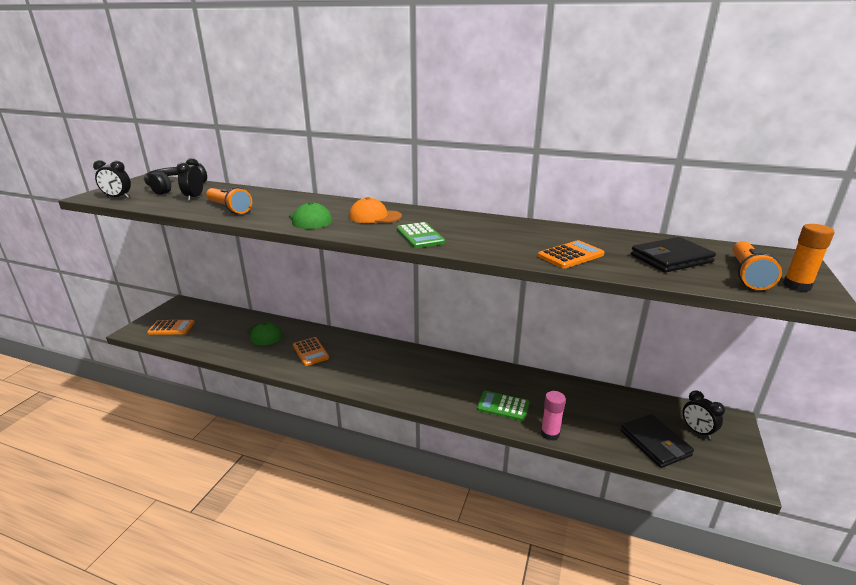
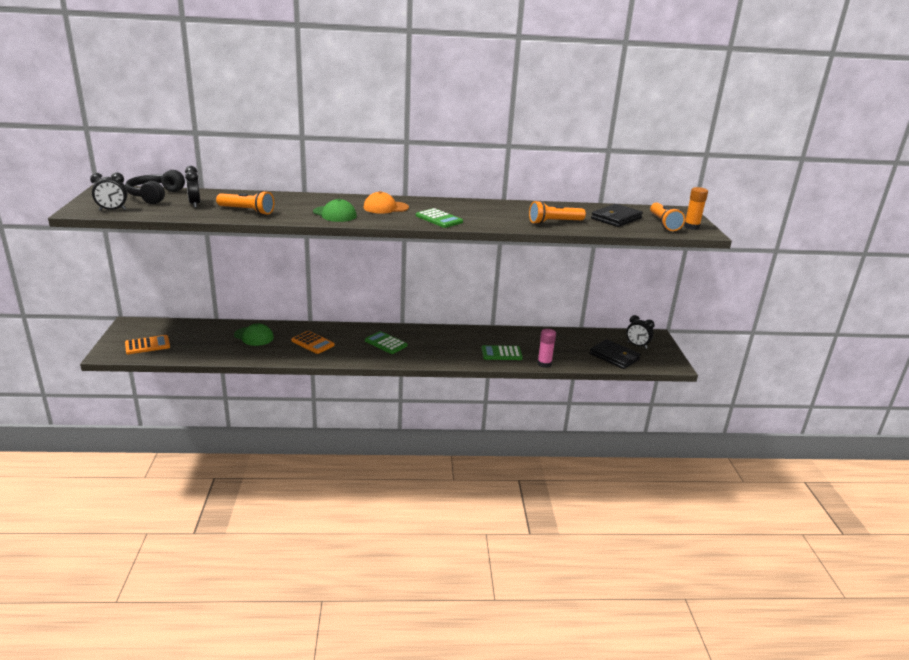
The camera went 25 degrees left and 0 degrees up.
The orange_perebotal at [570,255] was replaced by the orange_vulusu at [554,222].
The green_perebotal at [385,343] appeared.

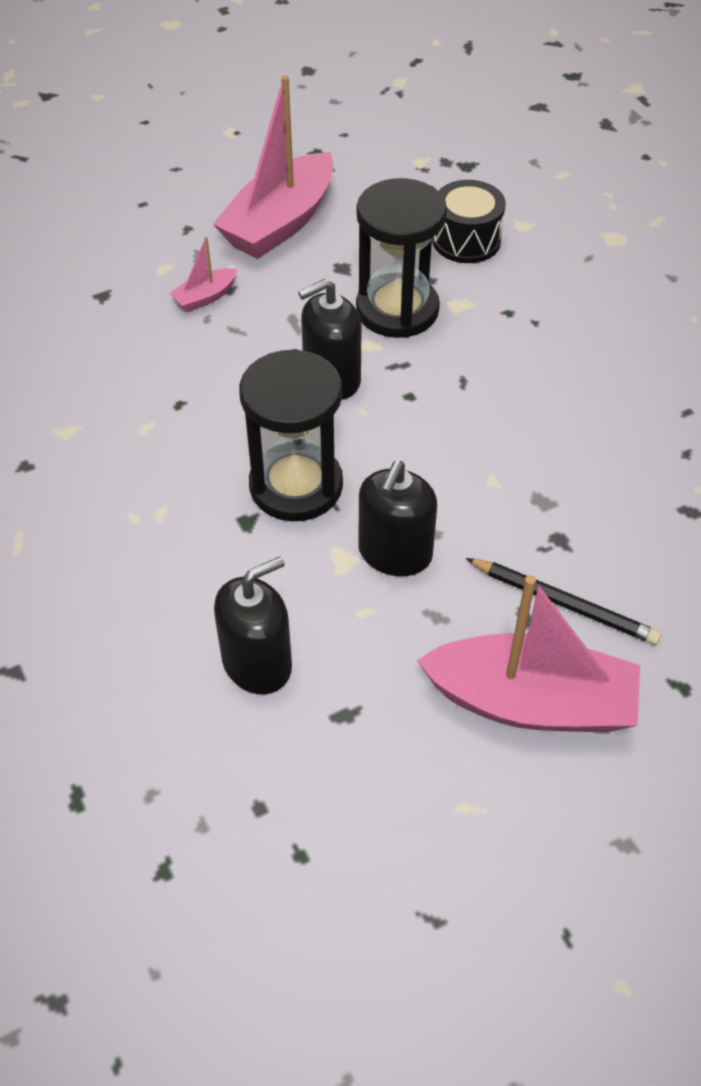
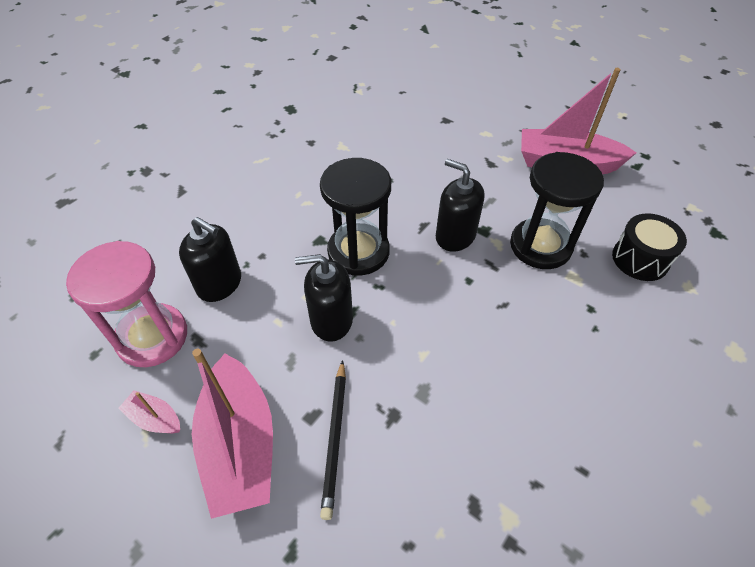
The camera went 65 degrees right and 0 degrees up.
The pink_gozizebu moved from [205,297] to [155,418].
The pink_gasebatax at [152,337] appeared.

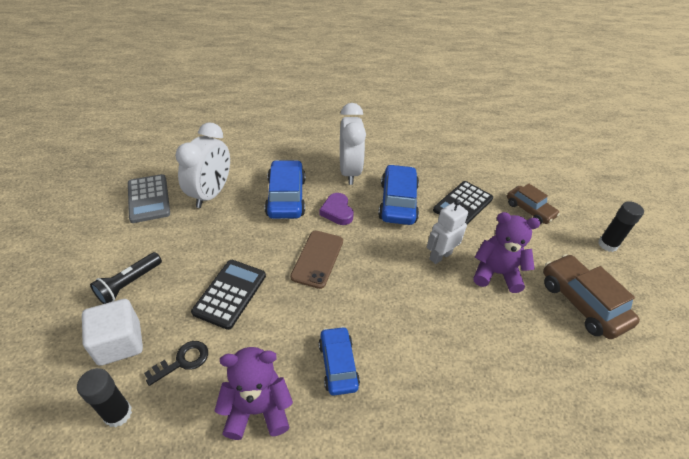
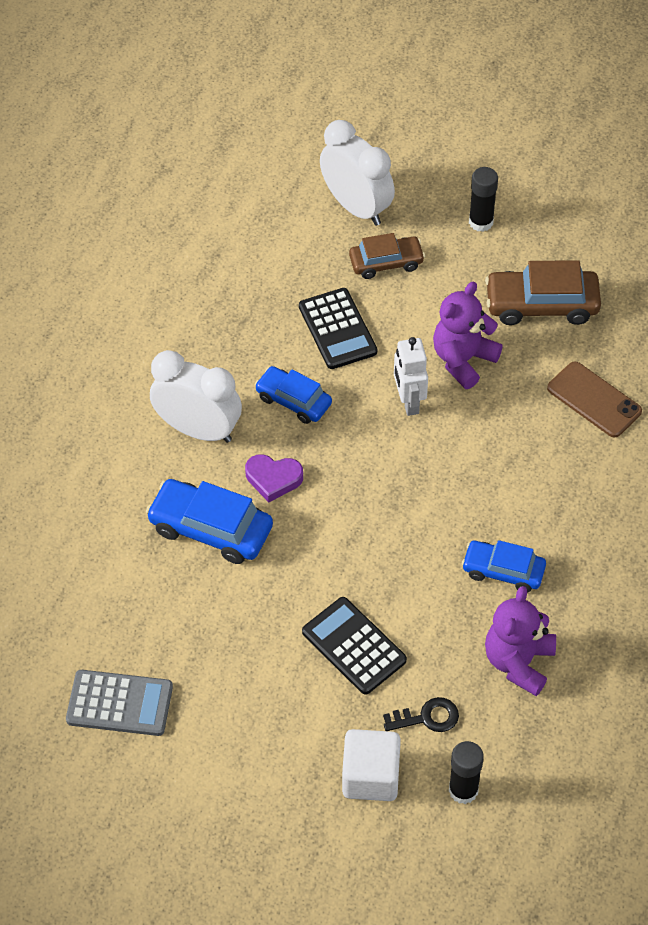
The camera went 60 degrees left and 10 degrees up.
The black_vulusu at [129,284] disappeared.
The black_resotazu at [182,361] turned 90 degrees clockwise.
The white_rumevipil moved from [211,194] to [356,207].
The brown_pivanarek moved from [317,259] to [594,400].
The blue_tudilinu at [398,202] changed to 0.65 times the size.

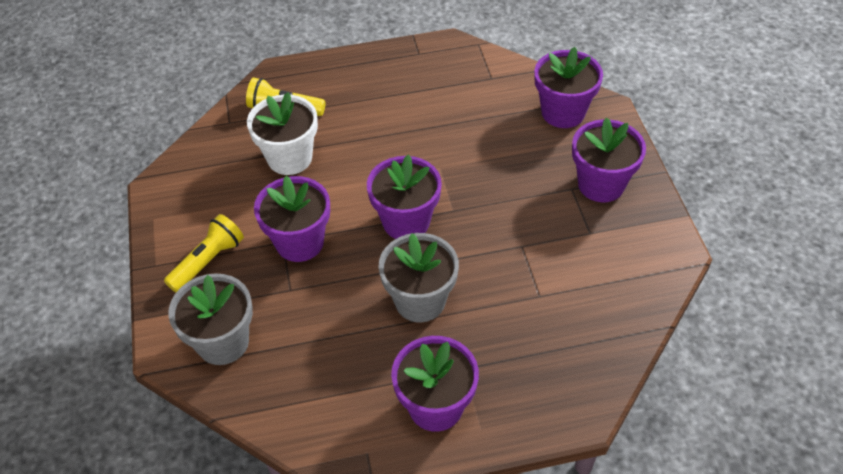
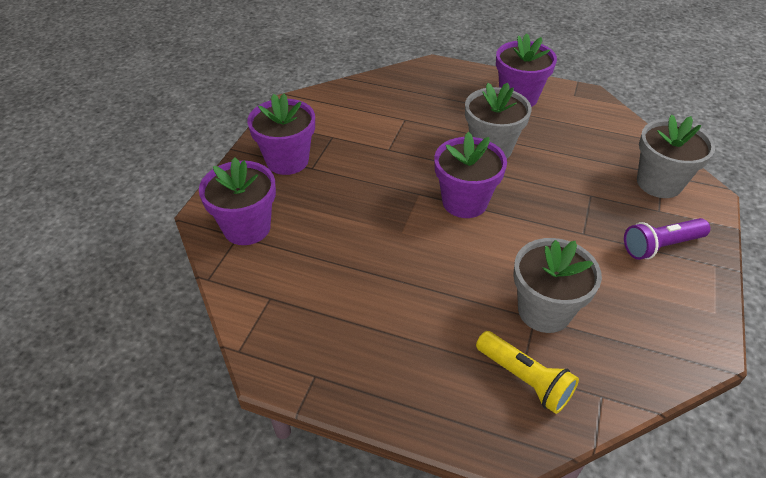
The camera went 150 degrees left and 5 degrees down.
The yellow_vulusu at [208,261] became the purple_vulusu at [660,246].
The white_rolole at [289,158] became the grey_rolole at [544,311].
The purple_rolole at [299,242] disappeared.

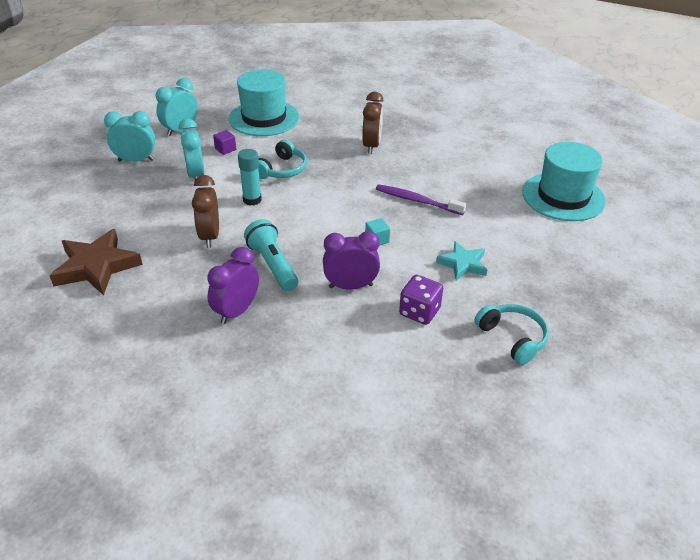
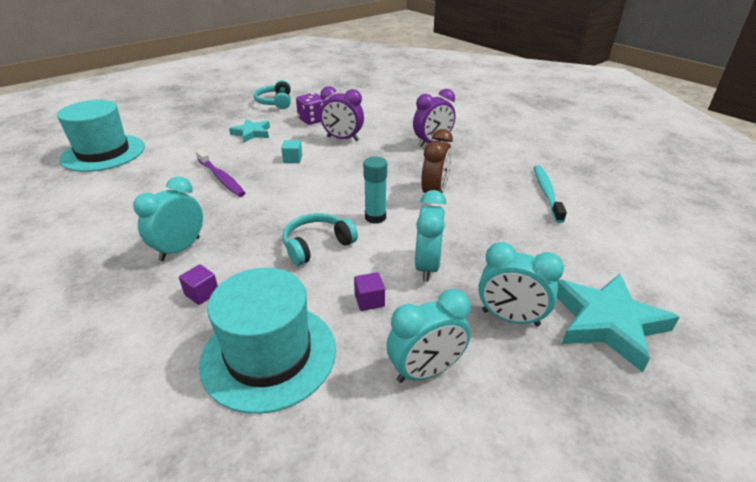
The camera went 155 degrees left and 5 degrees down.
The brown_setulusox at [96,266] was replaced by the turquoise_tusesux at [546,193].
The turquoise_vulusu at [273,265] disappeared.
The brown_rumevipil at [372,146] became the turquoise_rumevipil at [180,249].
The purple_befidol at [202,293] appeared.
The turquoise_setulusox at [607,323] appeared.

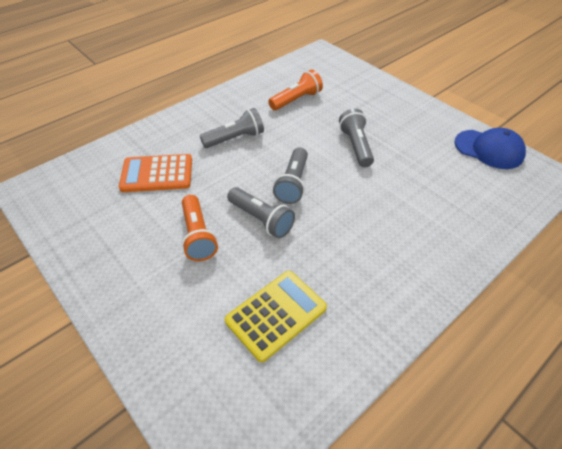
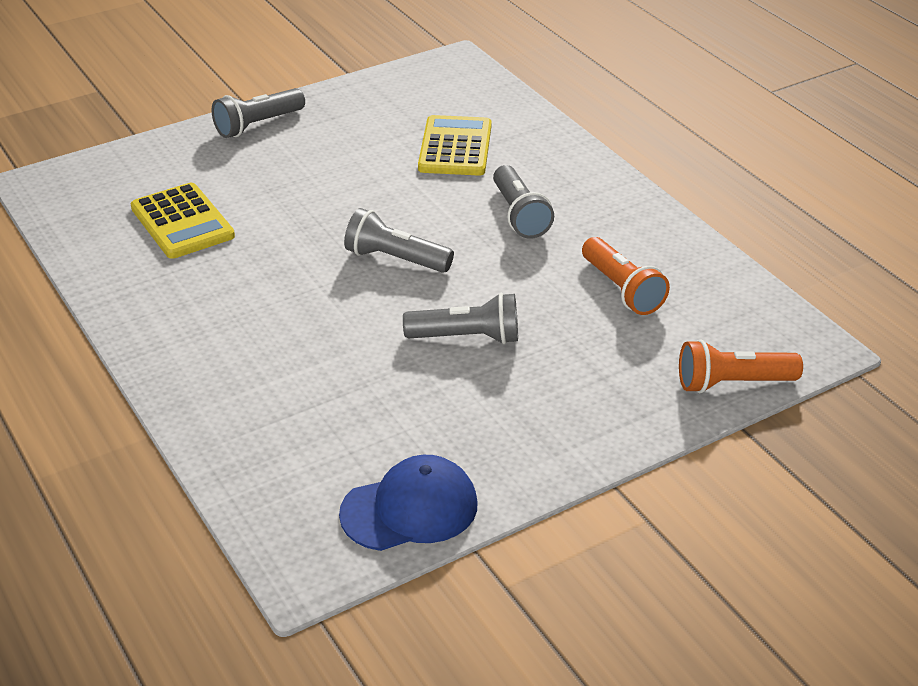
The camera went 100 degrees right and 10 degrees down.
The orange_perebotal at [157,174] became the yellow_perebotal at [455,147].
The orange_vulusu moved from [198,236] to [732,383].
The grey_vulusu moved from [261,219] to [257,125].
The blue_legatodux at [489,149] turned 150 degrees counterclockwise.

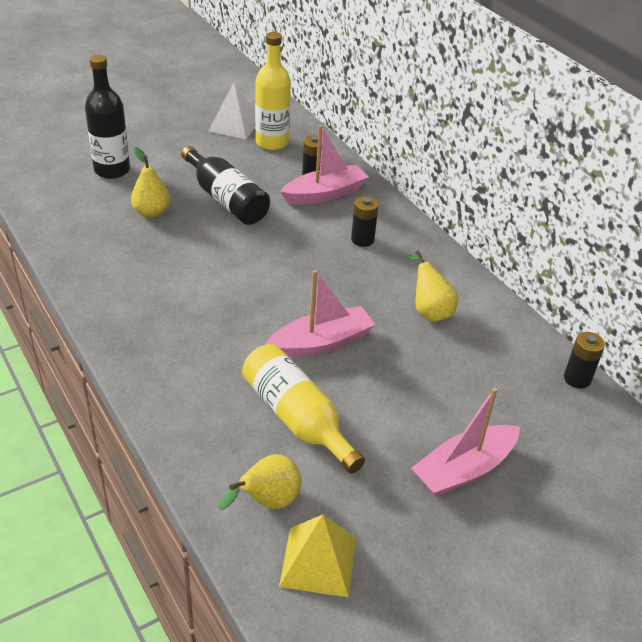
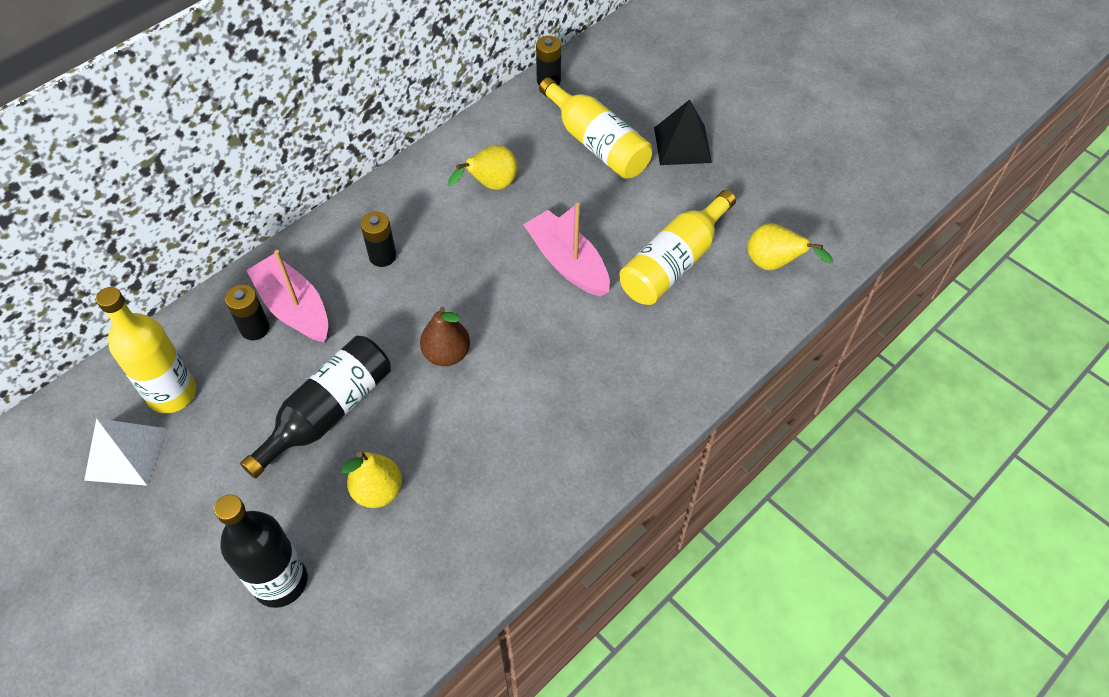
The camera went 100 degrees left and 15 degrees up.
The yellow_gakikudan at [318,561] disappeared.
The pink_gozizebu at [464,470] was replaced by the black_gakikudan at [682,145].
The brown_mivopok at [447,354] appeared.
The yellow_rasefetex at [597,143] appeared.

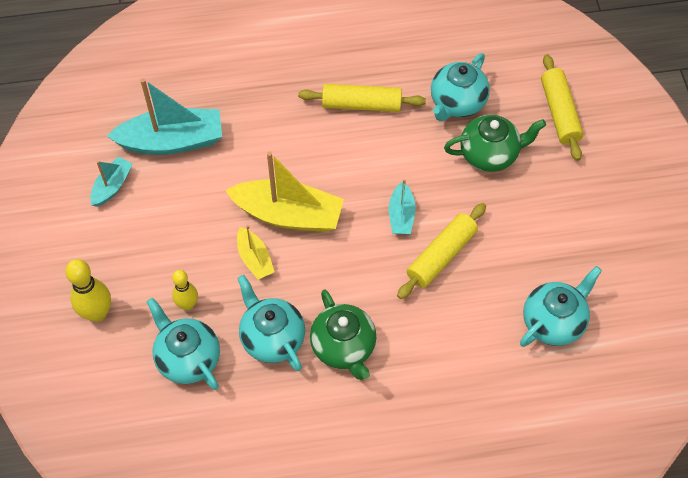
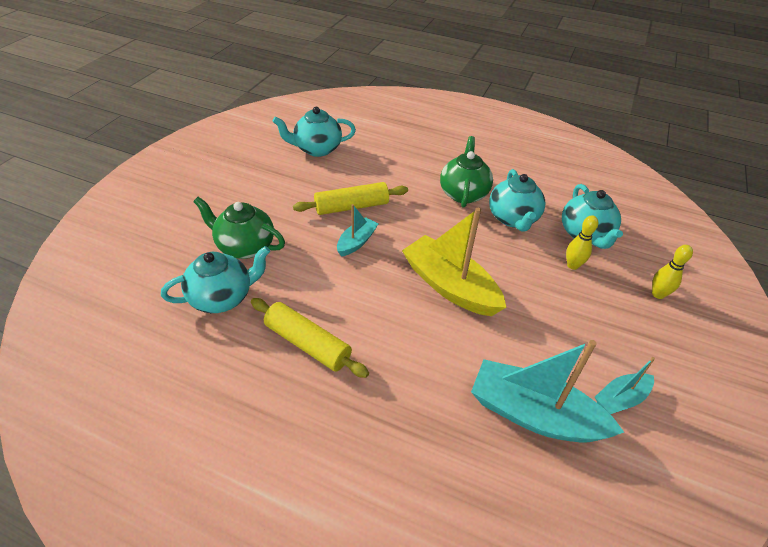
The camera went 150 degrees left and 15 degrees down.
The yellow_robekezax at [97,313] changed to 0.66 times the size.
The yellow_gozizebu at [255,259] disappeared.
The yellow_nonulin at [559,113] disappeared.

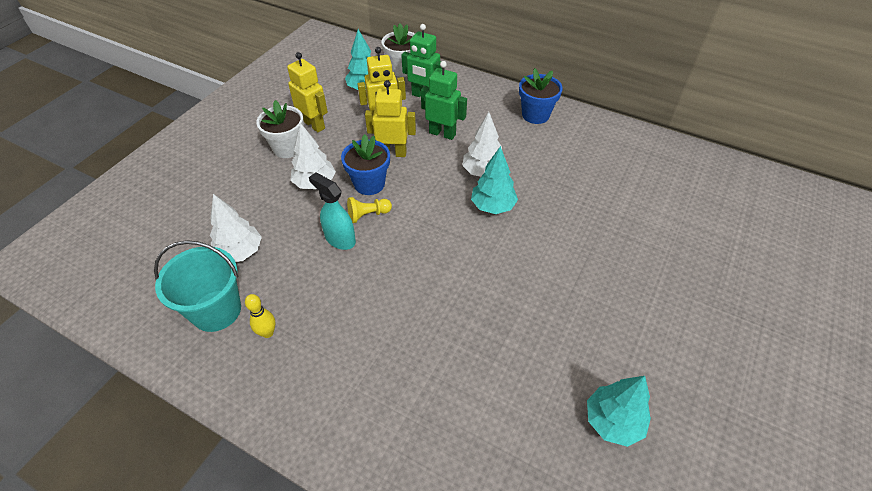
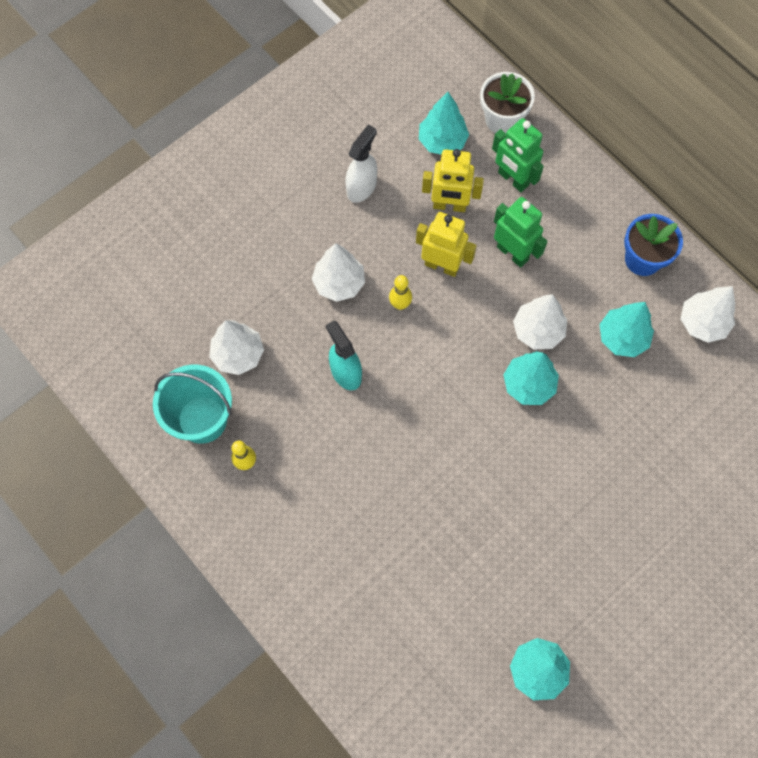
The camera went 20 degrees right and 20 degrees up.
The white_rolole at [287,148] disappeared.
The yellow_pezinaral at [314,125] was replaced by the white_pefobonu at [361,187].
The blue_rolole at [369,184] was replaced by the yellow_robekezax at [400,304].
The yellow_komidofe at [368,215] disappeared.
The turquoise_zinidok at [622,337] appeared.
The white_zinidok at [702,323] appeared.

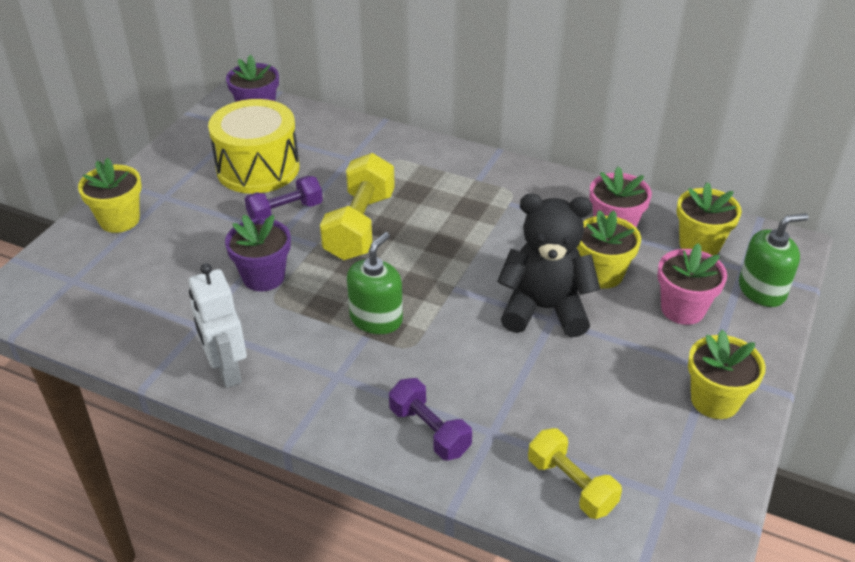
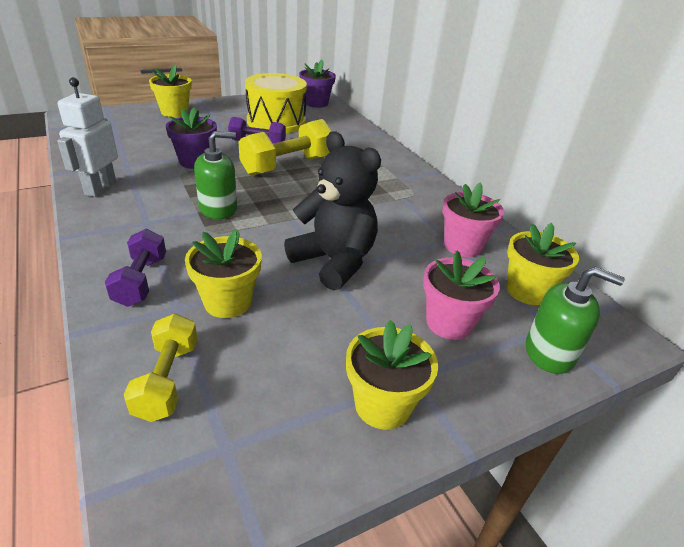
The camera went 35 degrees right and 5 degrees down.
The yellow_rolole moved from [602,274] to [227,302].

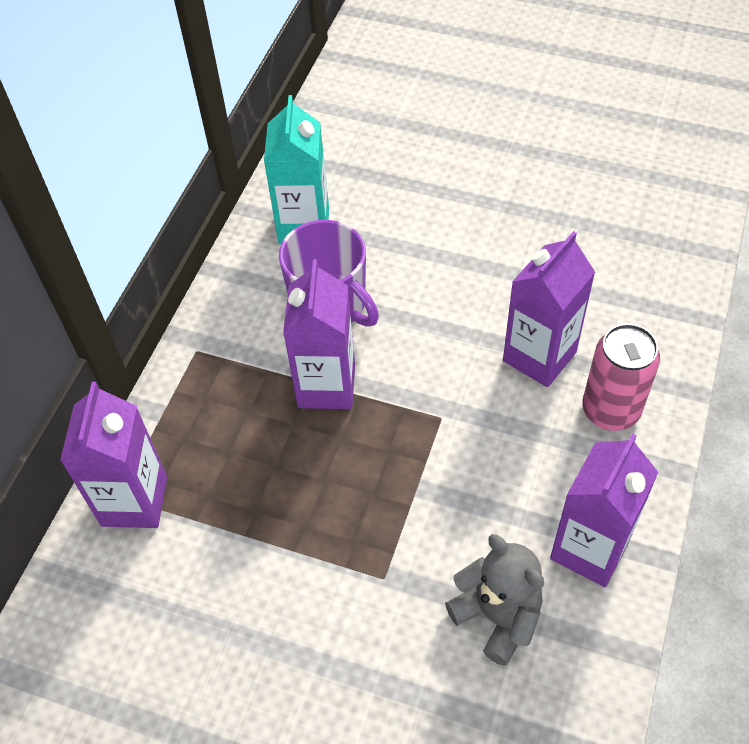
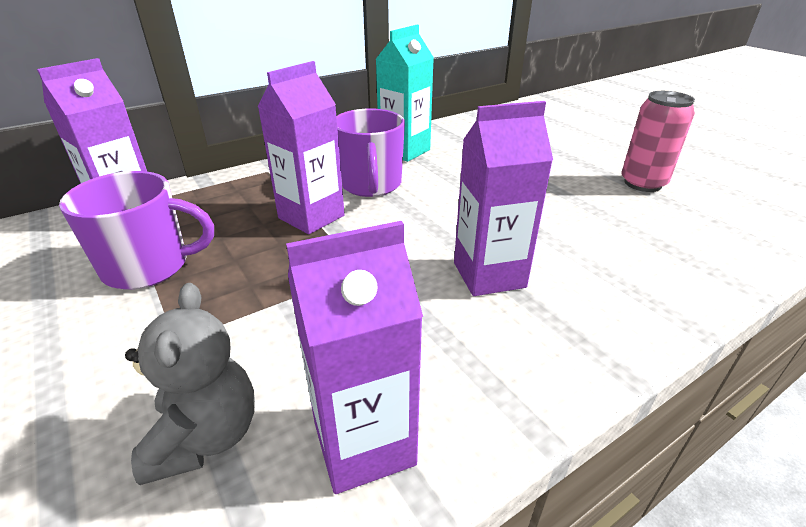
The camera went 35 degrees right and 20 degrees down.
The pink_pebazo moved from [610,410] to [642,183].
The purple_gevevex at [148,267] appeared.

